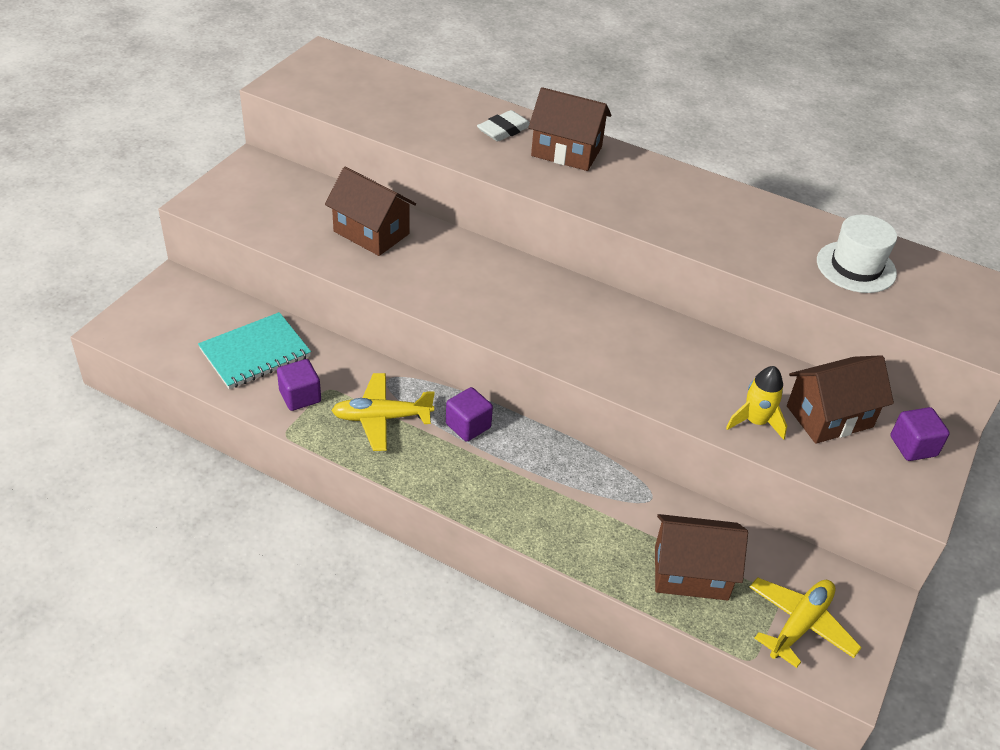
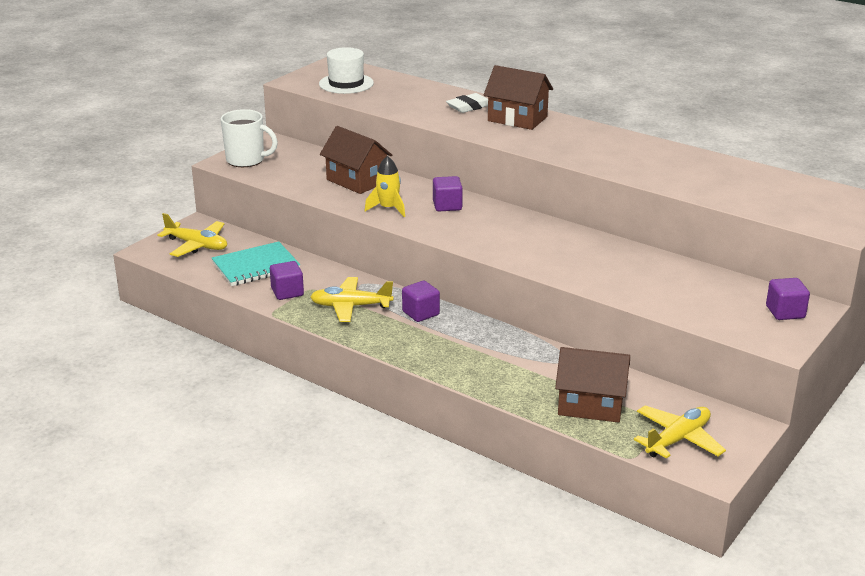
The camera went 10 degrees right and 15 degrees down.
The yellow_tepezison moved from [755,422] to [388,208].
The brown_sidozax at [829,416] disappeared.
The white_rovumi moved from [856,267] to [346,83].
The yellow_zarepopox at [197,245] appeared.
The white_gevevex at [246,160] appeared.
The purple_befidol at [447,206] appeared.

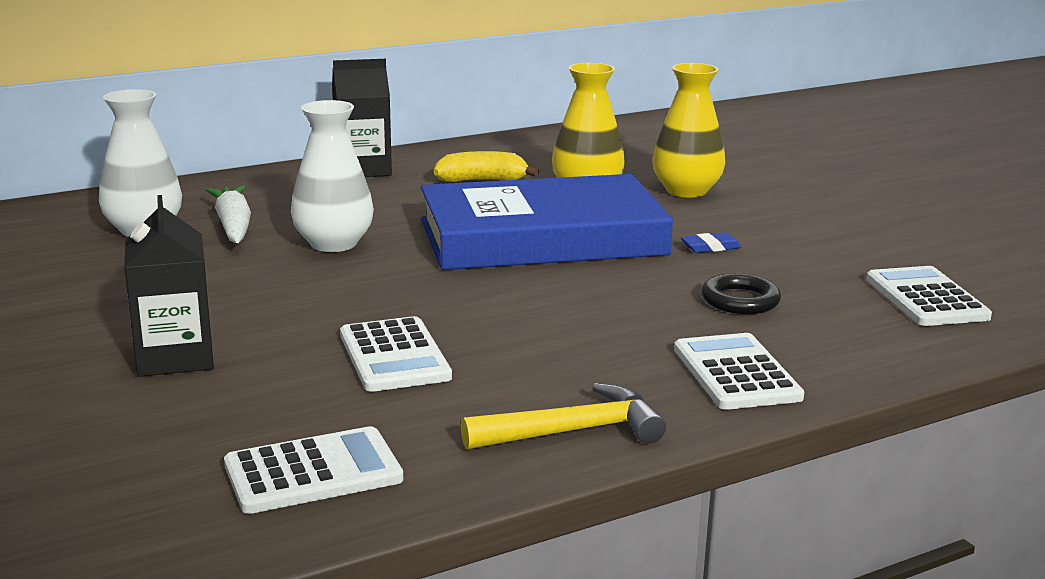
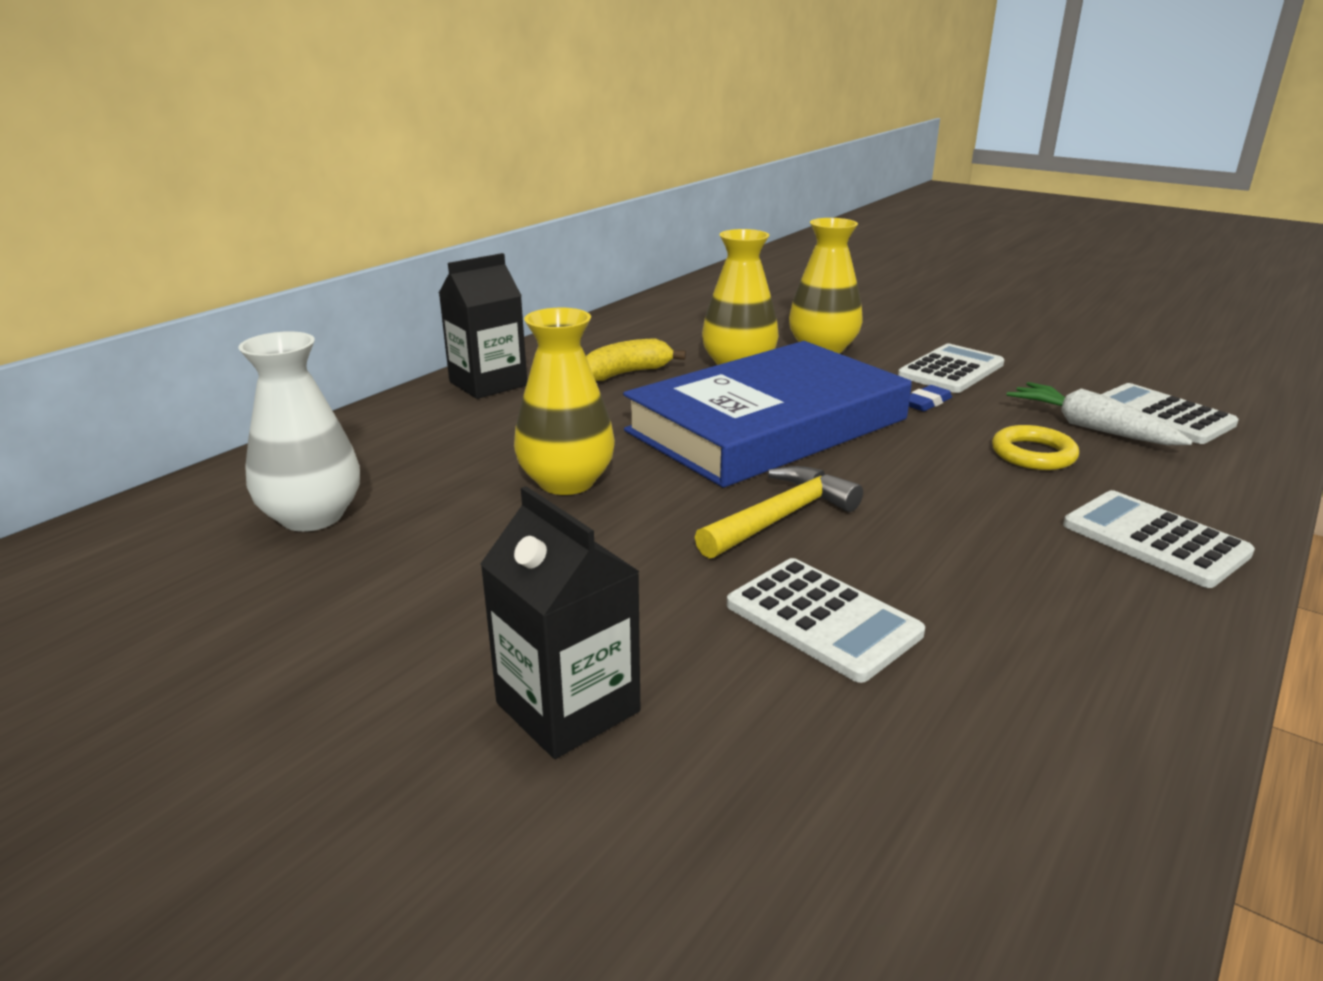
The camera went 25 degrees left and 5 degrees up.
The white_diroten moved from [233,226] to [1091,428].
The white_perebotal moved from [313,472] to [951,370].
The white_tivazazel at [333,243] became the yellow_tivazazel at [566,482].
The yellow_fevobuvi moved from [573,432] to [781,518].
The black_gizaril at [740,300] became the yellow_gizaril at [1033,454].

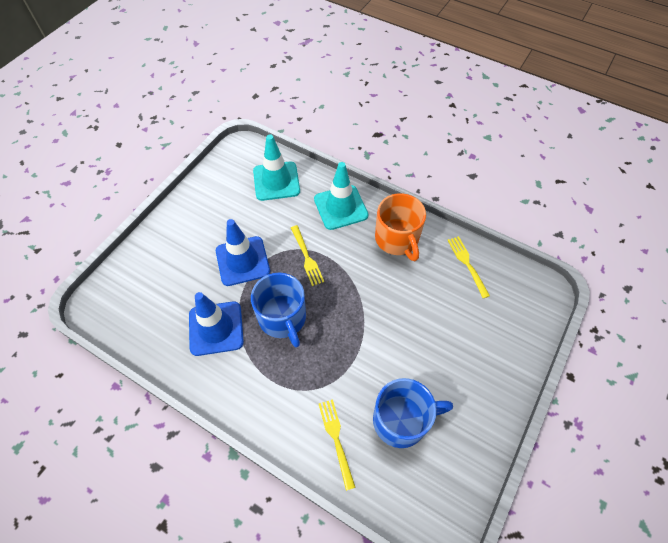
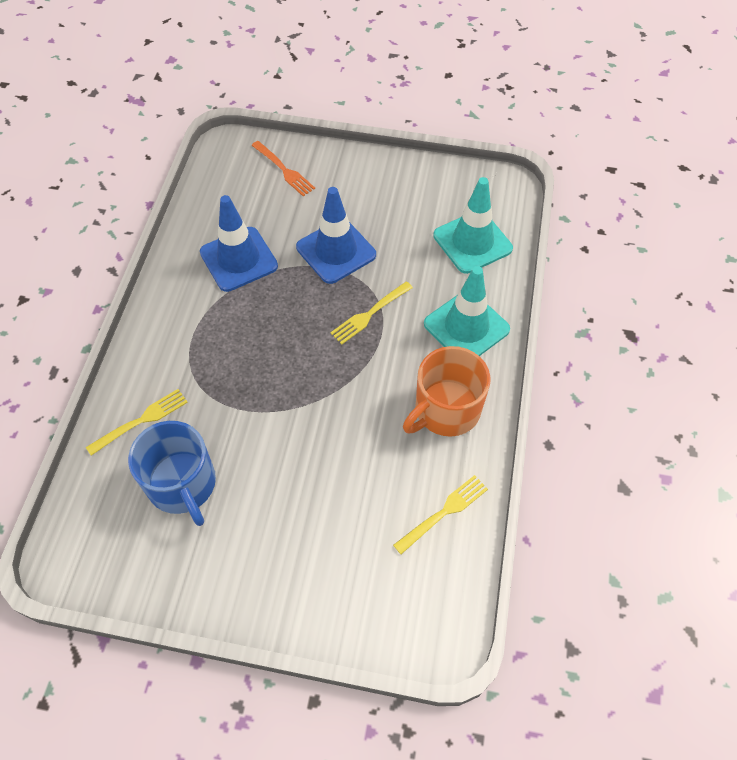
The camera went 70 degrees right and 0 degrees up.
The blue_gevevex at [282,318] disappeared.
The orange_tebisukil at [284,170] appeared.

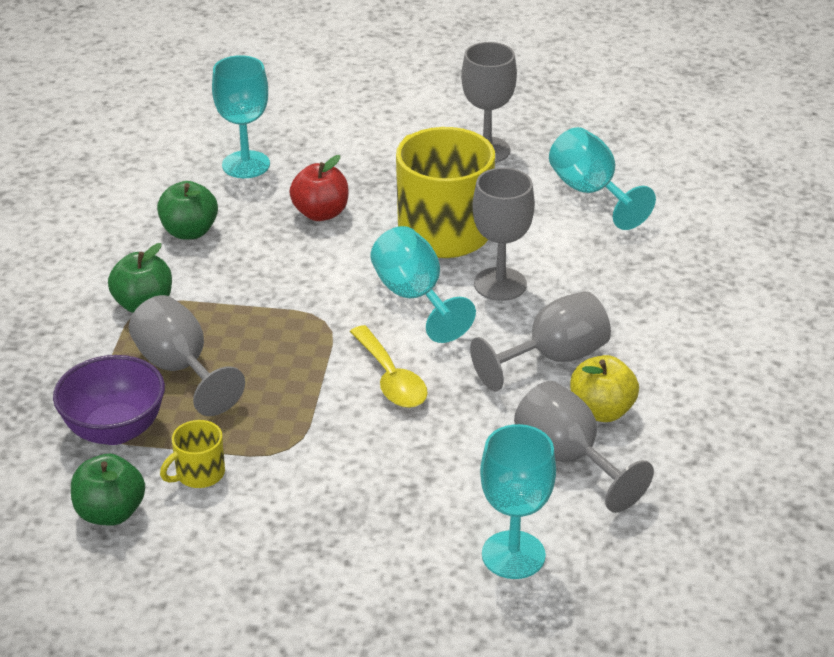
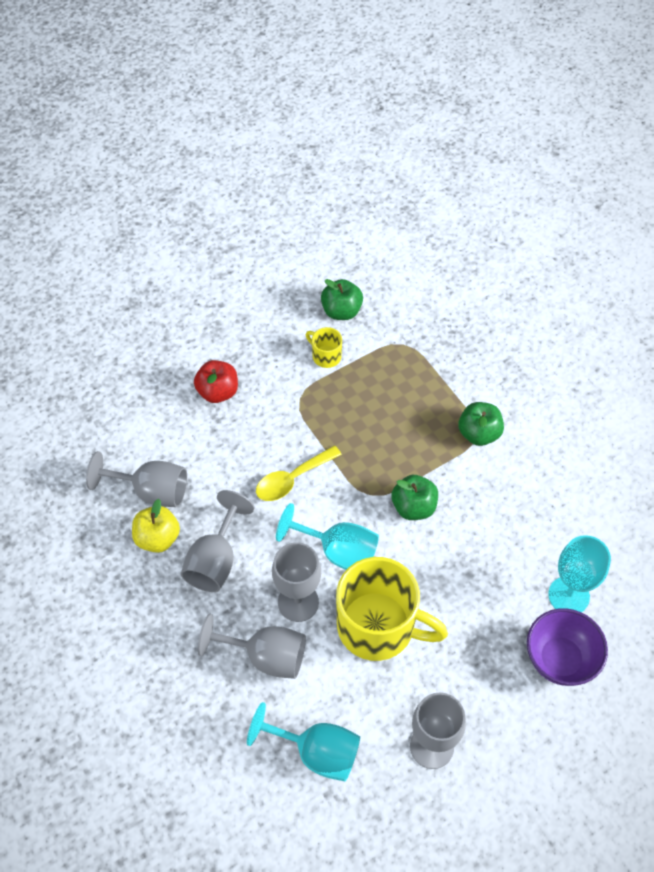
The camera went 140 degrees right and 20 degrees up.
The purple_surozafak moved from [115,430] to [560,659].
The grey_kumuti moved from [180,369] to [265,656].
The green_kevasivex moved from [189,232] to [413,507].
The yellow_gevevex at [199,474] turned 60 degrees counterclockwise.
The red_kevasivex moved from [320,213] to [218,392].
The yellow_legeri at [390,378] turned 60 degrees counterclockwise.
The turquoise_kumuti at [513,555] disappeared.

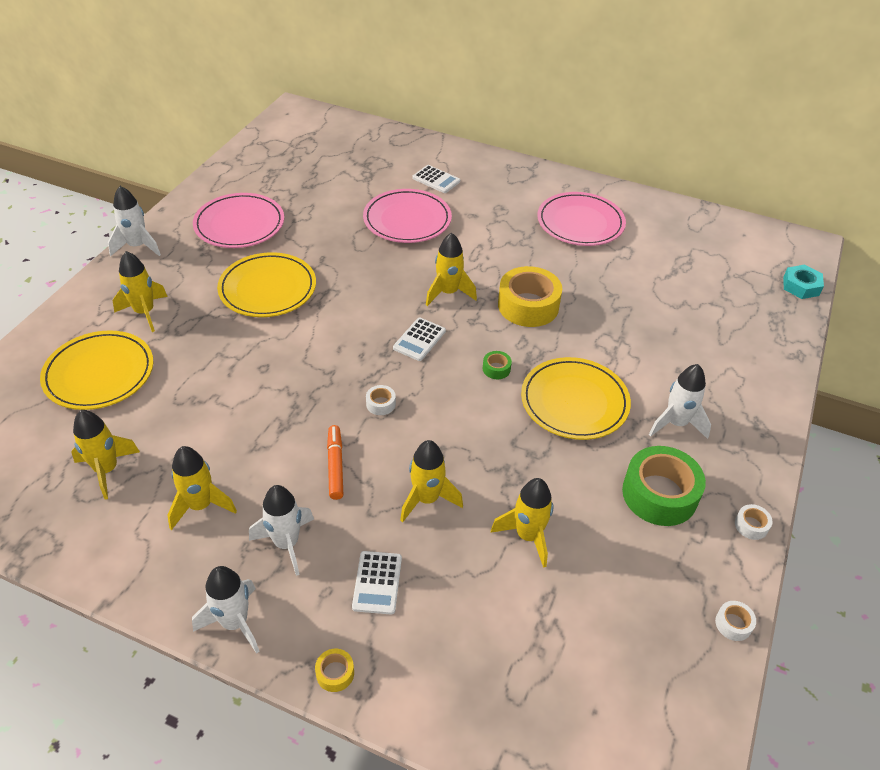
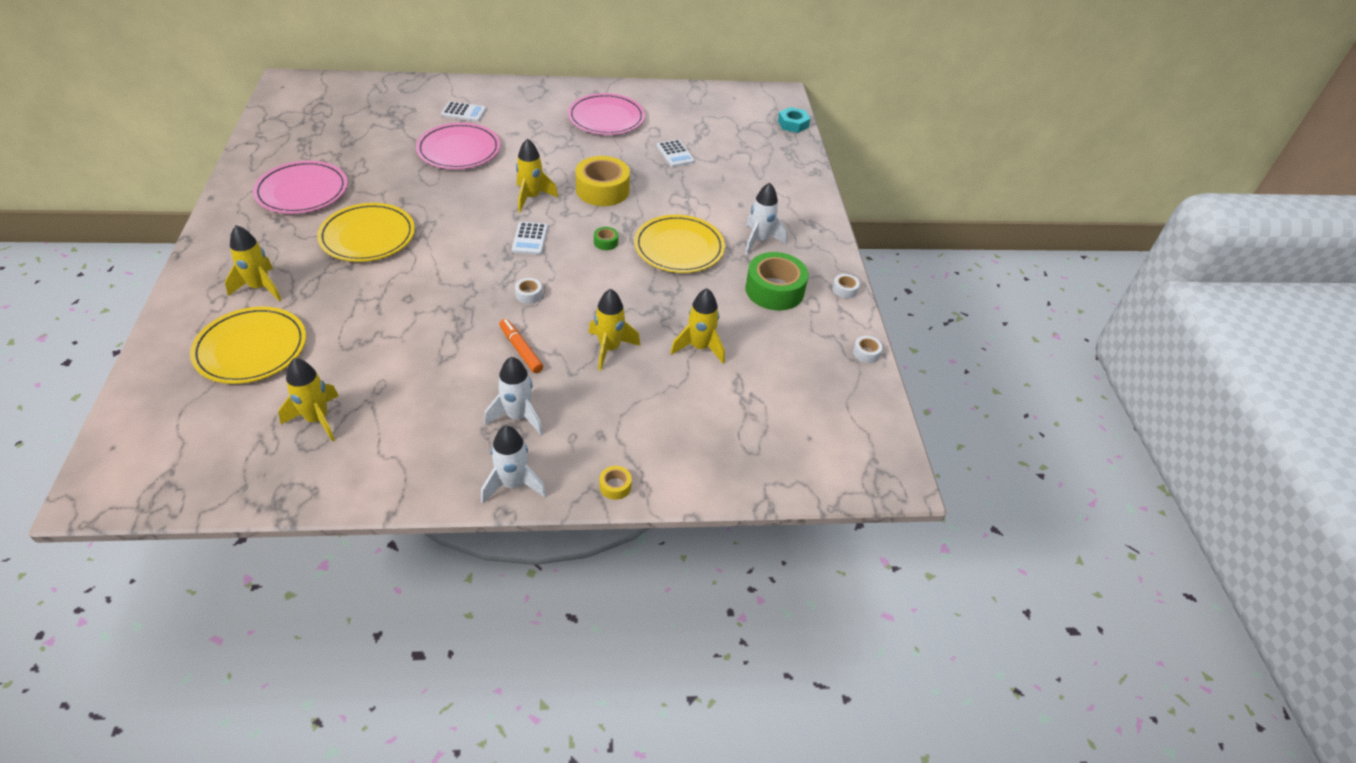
The camera went 30 degrees left and 0 degrees up.
The white_tepezison at [137,246] disappeared.
The yellow_tepezison at [200,505] disappeared.
The white_perebotal moved from [377,582] to [675,154].

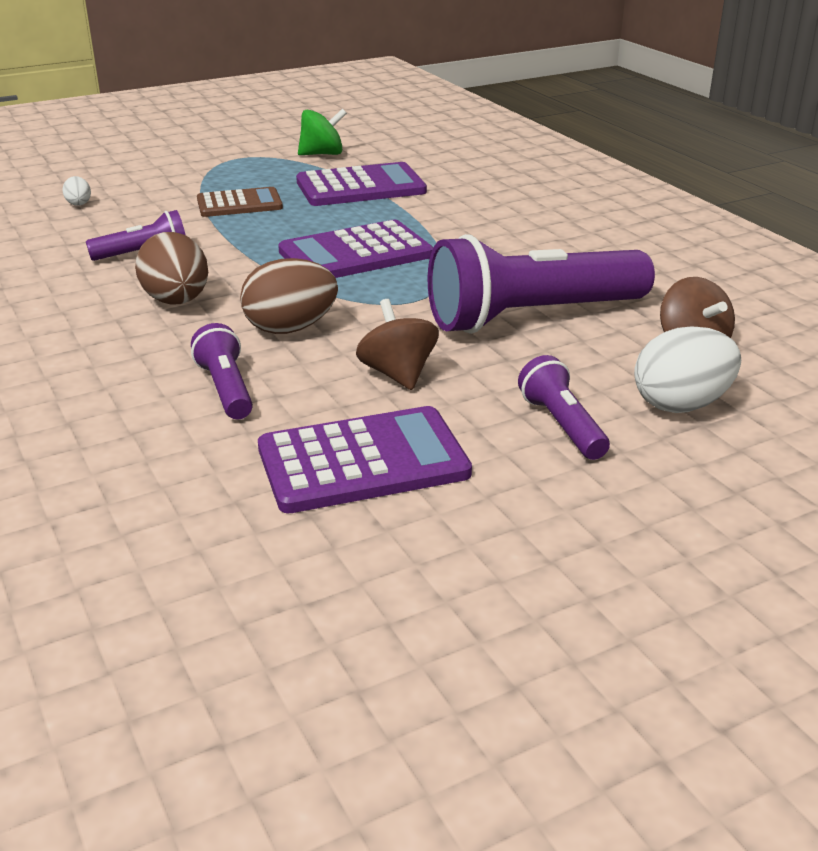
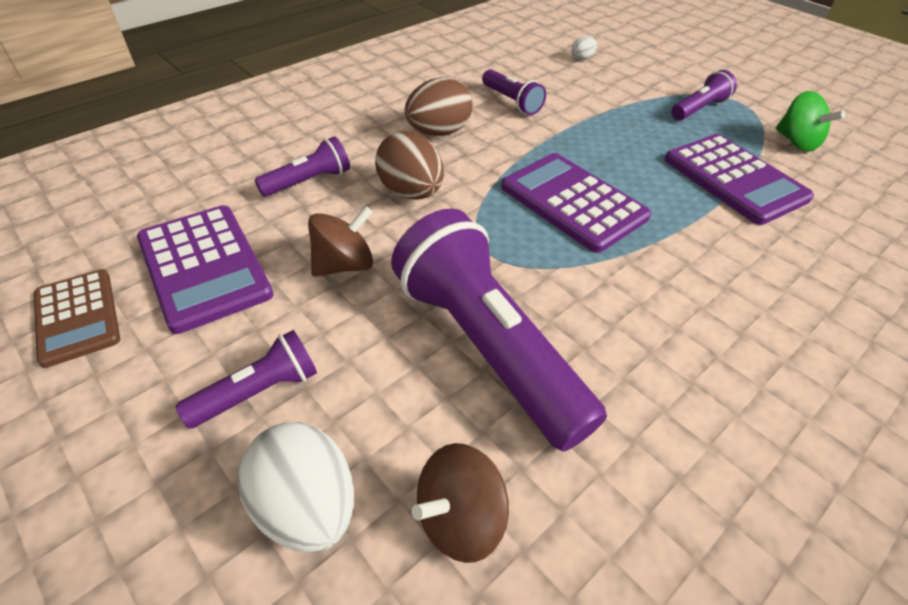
The camera went 75 degrees right and 15 degrees up.
The brown_perebotal moved from [239,204] to [77,317].
The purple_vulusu at [698,109] appeared.

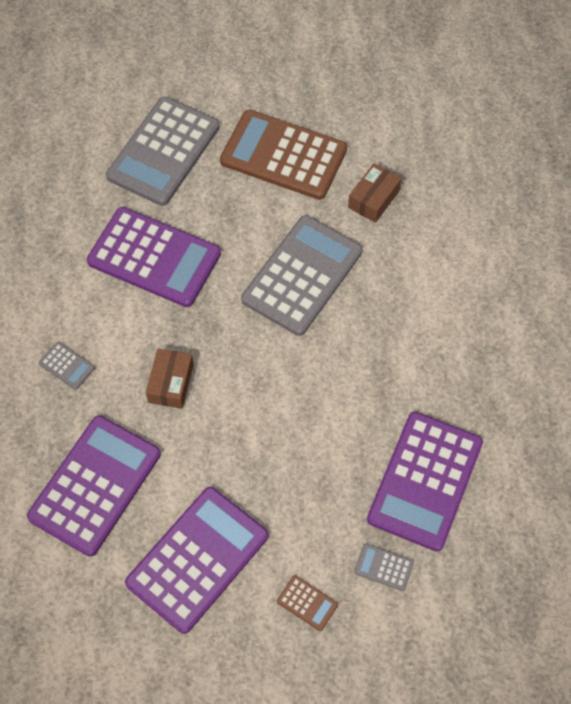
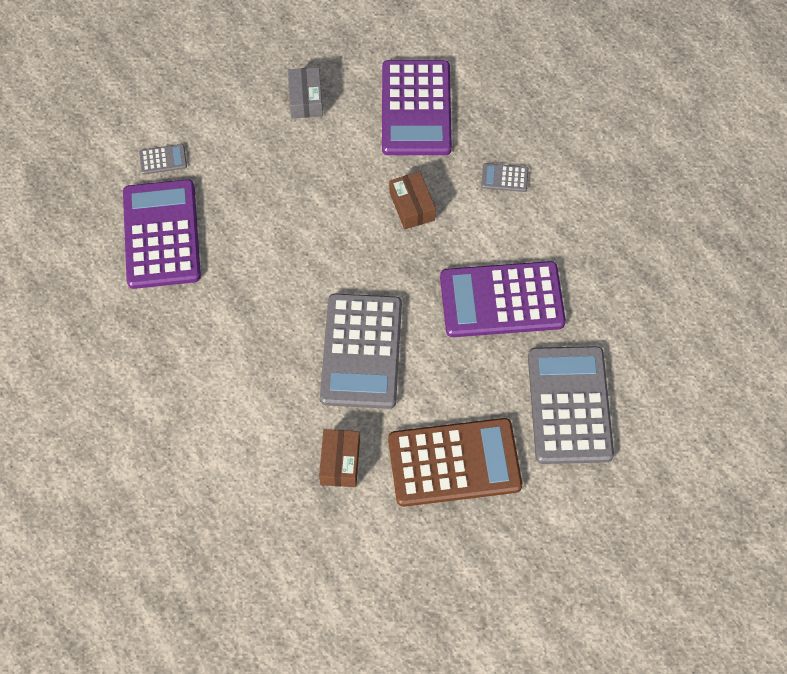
The camera went 150 degrees right and 0 degrees up.
The purple_perebotal at [197,559] was replaced by the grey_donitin at [305,99].
The brown_perebotal at [307,603] disappeared.

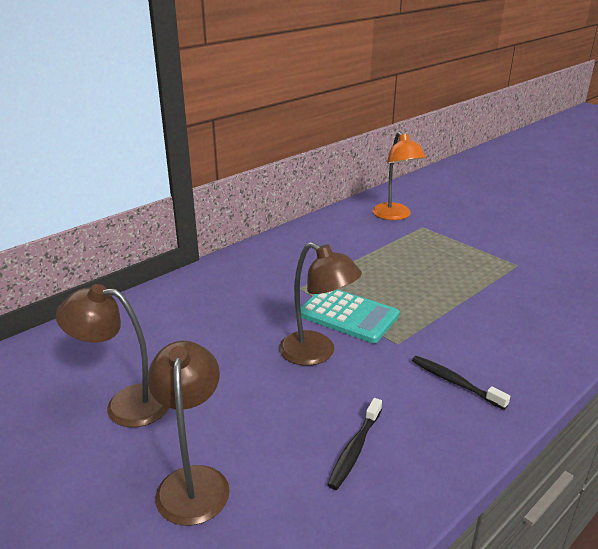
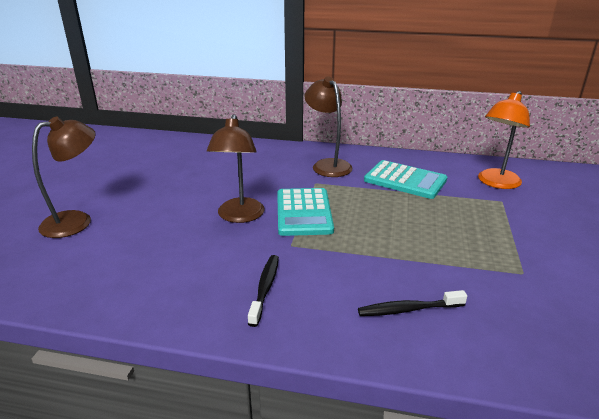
The camera went 55 degrees right and 0 degrees up.
The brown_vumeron moved from [125,404] to [327,165].
The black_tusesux moved from [354,449] to [408,309].
The turquoise_perebotal at [405,180] appeared.

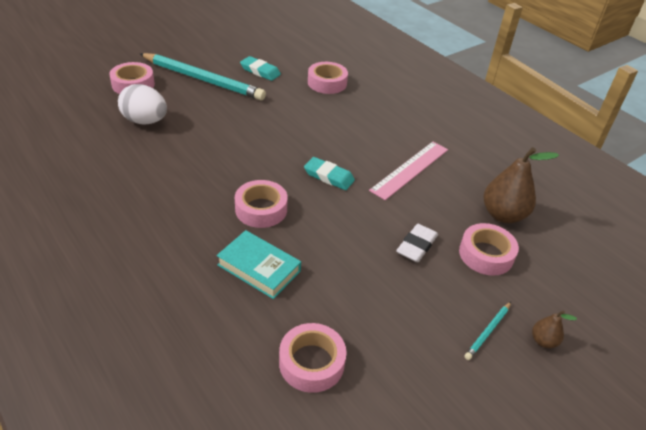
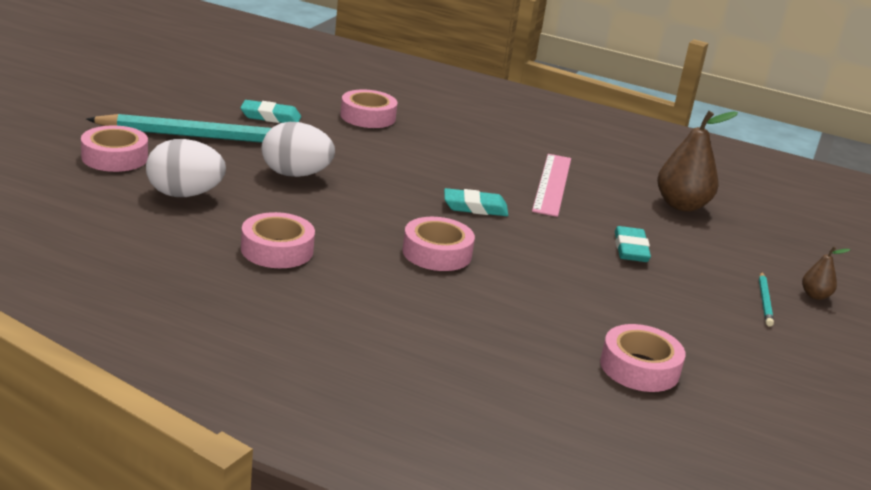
The camera went 30 degrees left and 15 degrees down.
The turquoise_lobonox at [259,268] disappeared.
The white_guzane at [416,246] became the turquoise_guzane at [630,249].
The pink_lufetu moved from [486,254] to [277,250].
The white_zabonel at [295,174] appeared.

